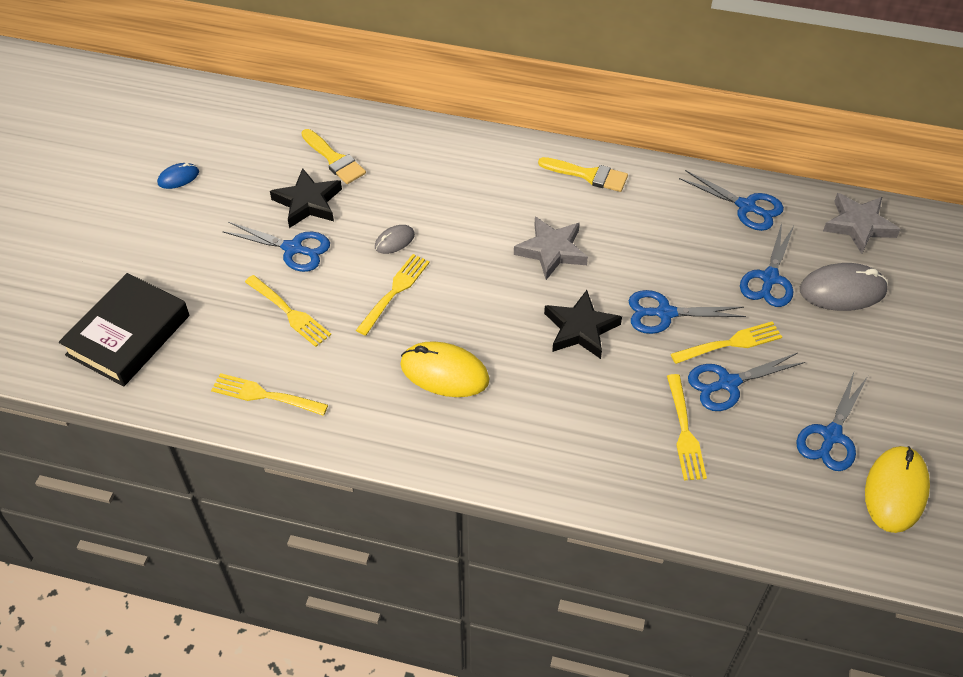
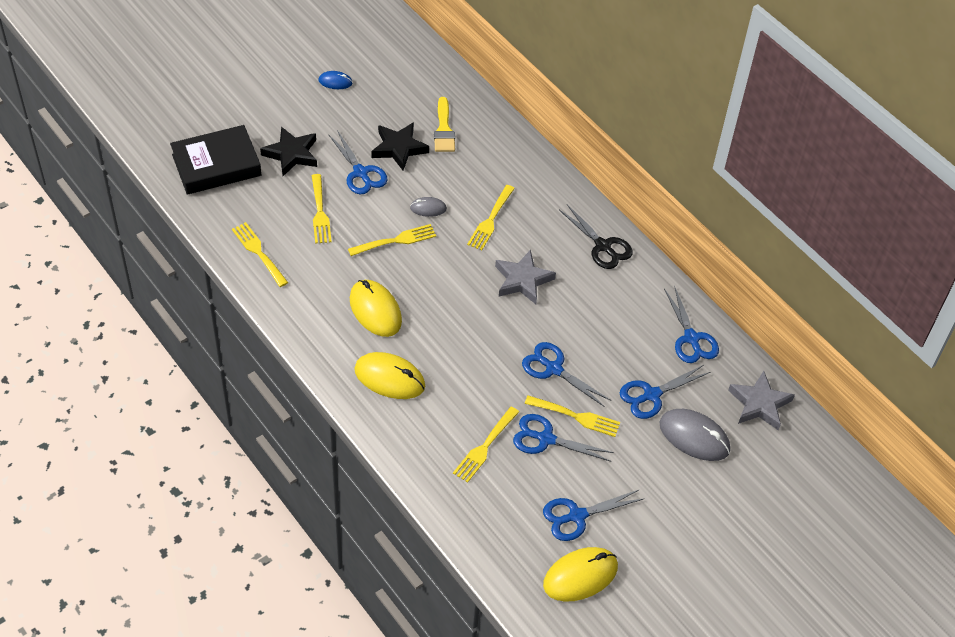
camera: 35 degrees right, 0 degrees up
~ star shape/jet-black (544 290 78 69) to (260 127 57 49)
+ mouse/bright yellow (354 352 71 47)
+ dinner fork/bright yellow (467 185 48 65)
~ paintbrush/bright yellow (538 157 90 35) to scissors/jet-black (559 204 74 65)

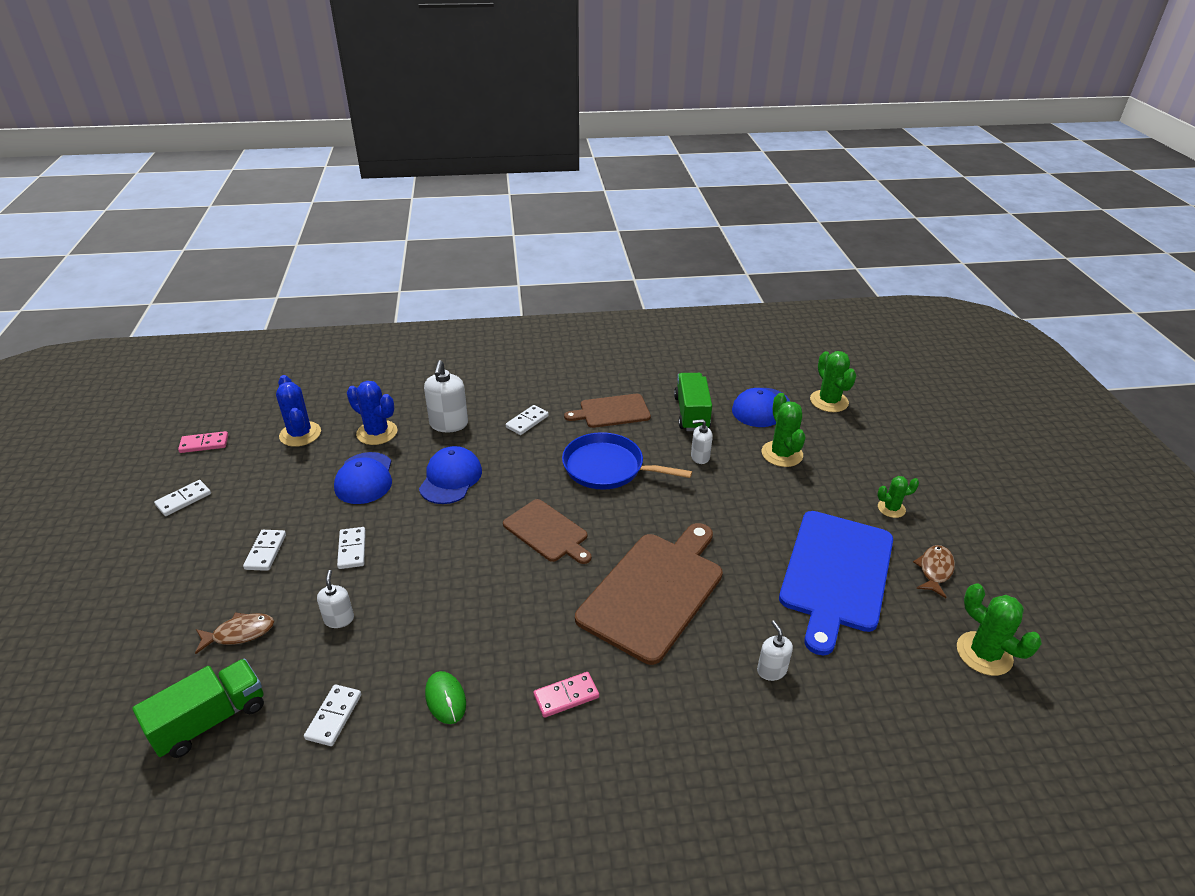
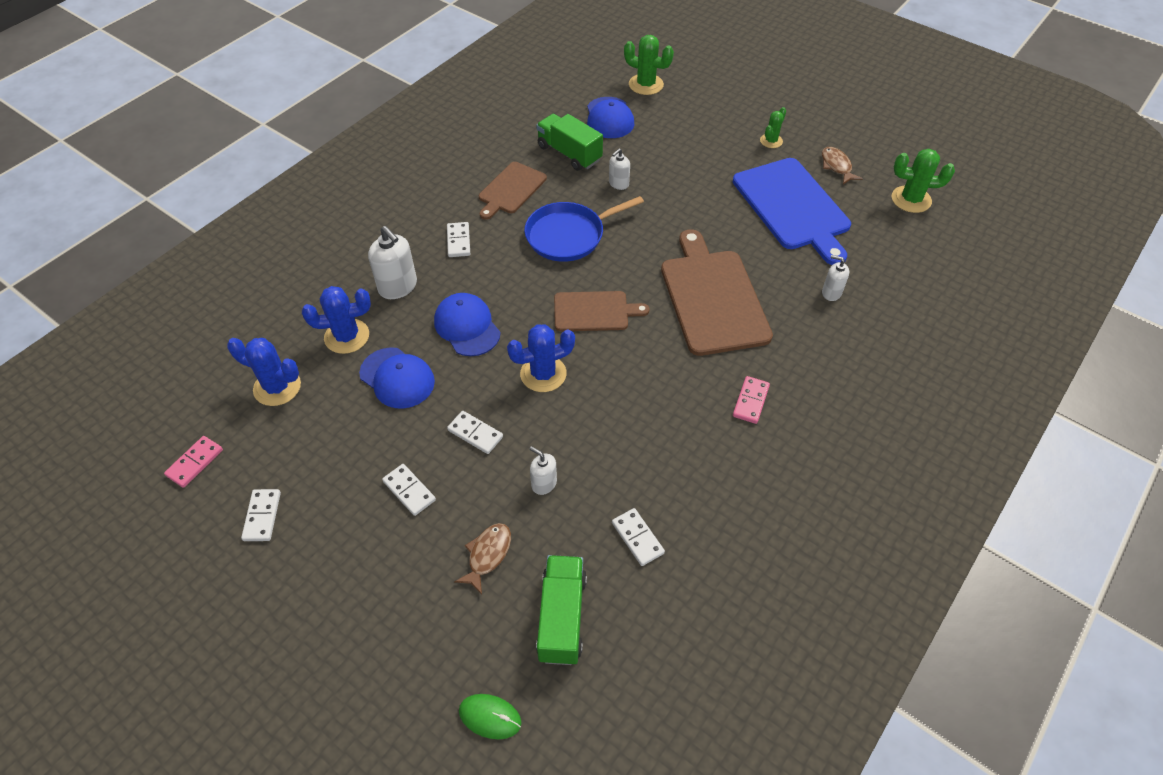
camera: 45 degrees left, 15 degrees up
~ mouse/green (425 671 41 53) to (459 694 63 45)
+ saguaro cactus/cobalt (507 324 68 68)
- saguaro cactus/green (762 393 44 74)

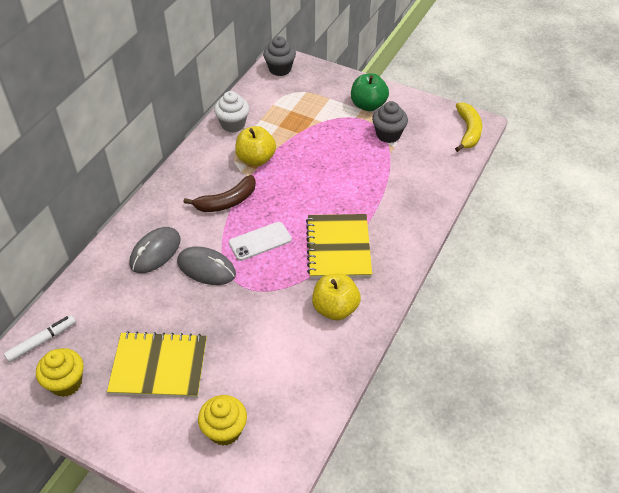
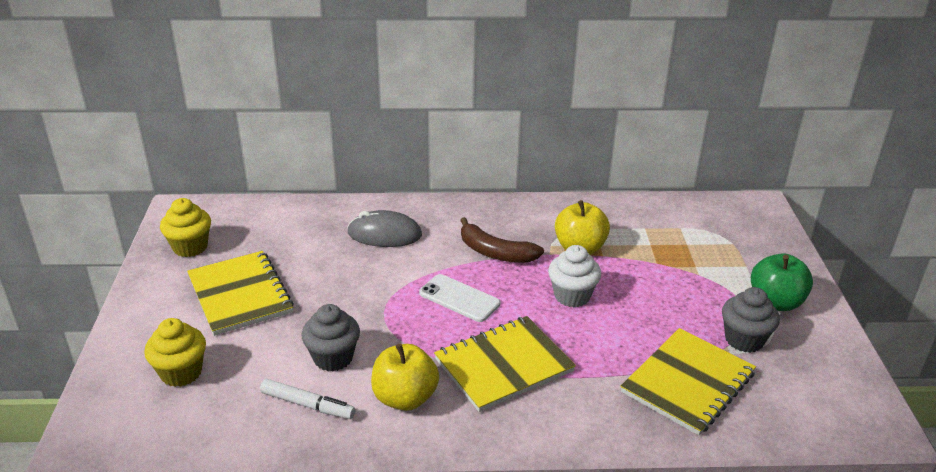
camera: 60 degrees right, 15 degrees down
~ marker/pure white (4 315 72 47) to (260 379 95 40)
~ fairy cake/ash-grey (263 36 33 40) to (301 304 59 68)
~ fairy cake/pure white (214 91 35 42) to (548 245 53 62)
+ exercise book/bright yellow (620 328 136 107)
- mouse/ash-grey (177 247 59 38)
- banana fruit/bright yellow (455 102 27 50)

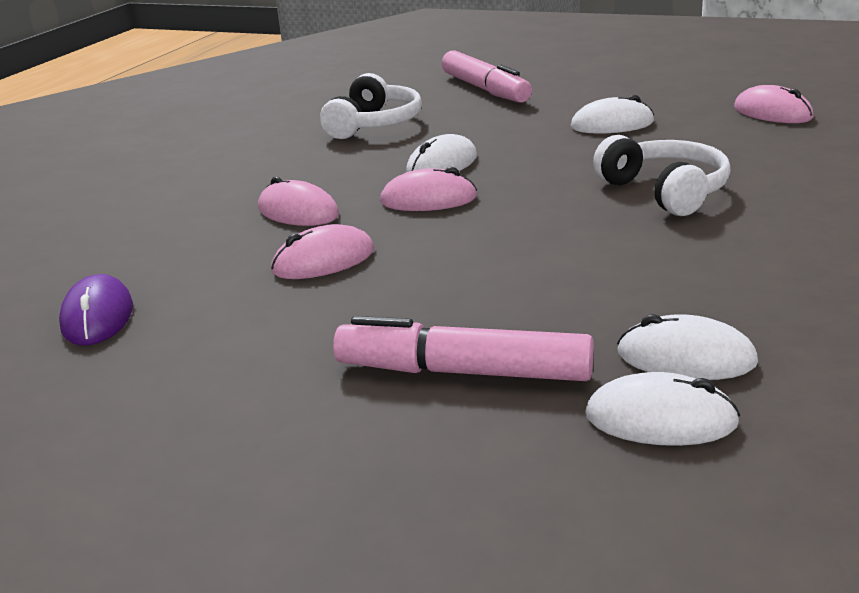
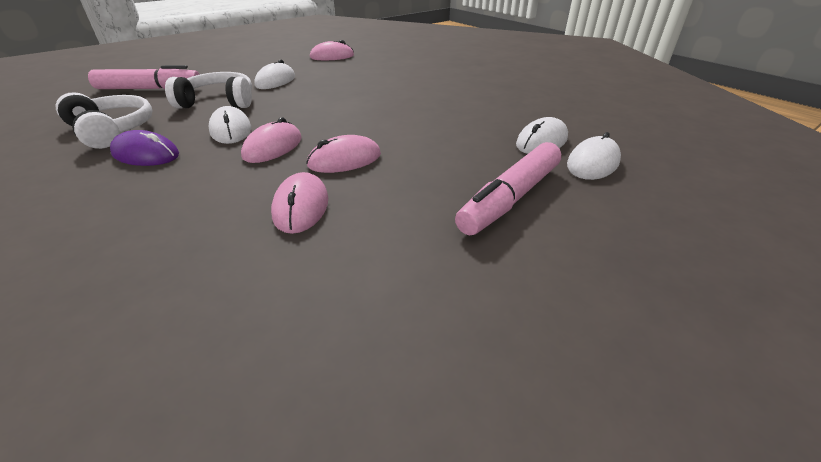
camera: 65 degrees left, 10 degrees up
~ mouse/royal purple (59 274 74 71) to (110 130 69 36)
~ headphones/pure white (593 135 138 81) to (165 72 87 36)
~ mouse/rose-pink (258 177 81 49) to (306 135 75 38)

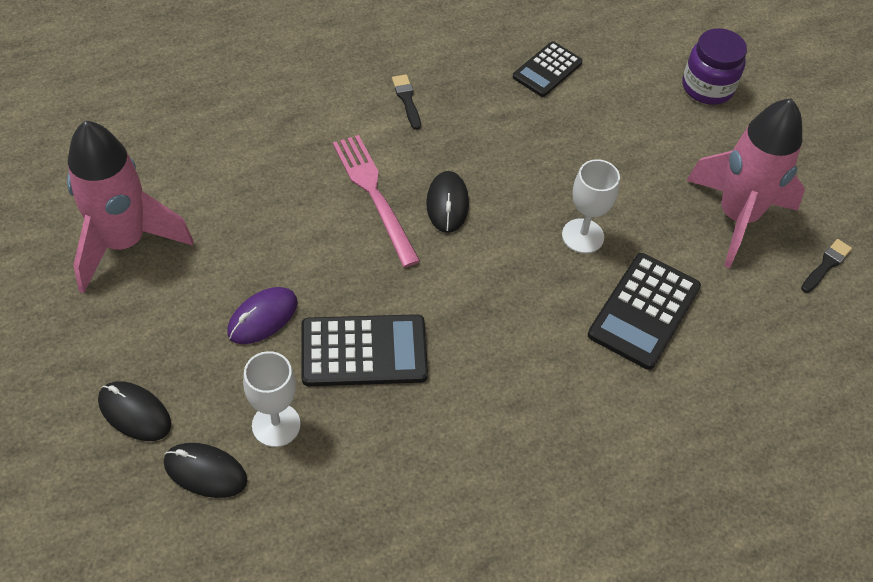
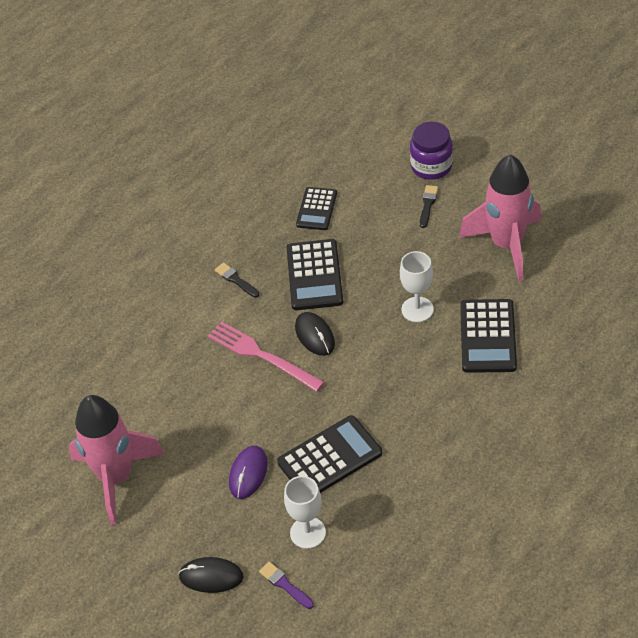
camera: 20 degrees left, 5 degrees down
~ mouse/jet-black (164 443 84 55) to paintbrush/royal purple (259 562 55 47)
+ calculator/jet-black (287 239 56 71)
~ paintbrush/jet-black (801 239 51 54) to (420 185 18 43)

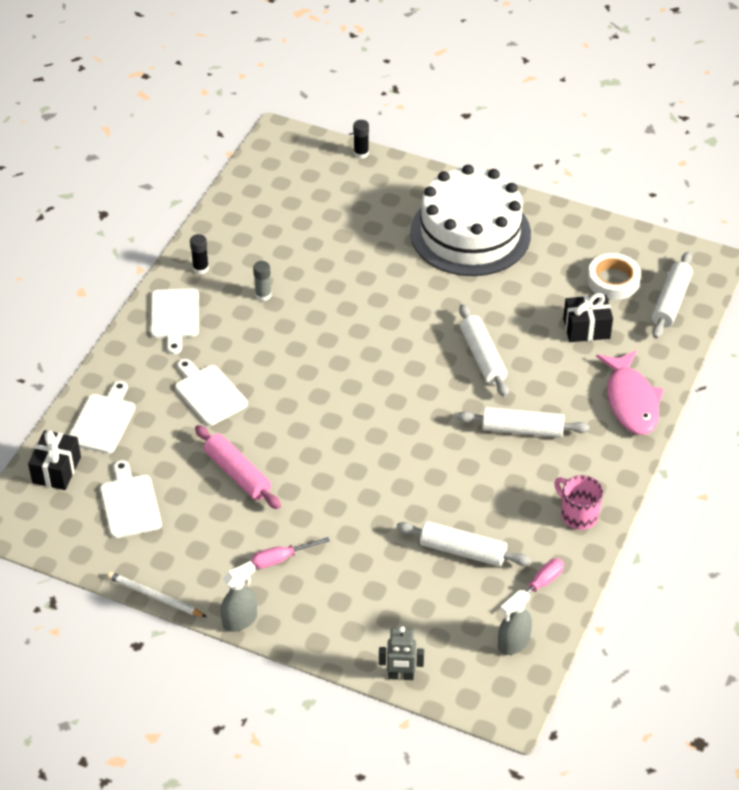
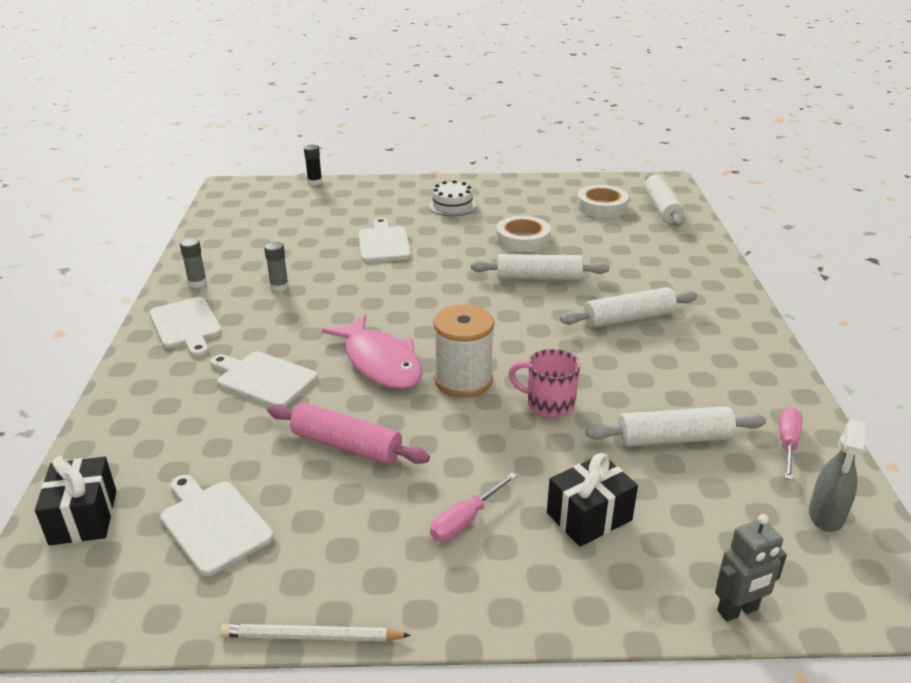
camera: 25 degrees left, 15 degrees down
~ glue stick/jet-black (190 234 19 40) to glue stick/ash-grey (180 238 27 50)
~ fish/rose-pink (596 350 68 85) to (322 314 100 75)
~ cutting board/pure white (69 381 66 73) to (359 218 52 44)
~ gateau/pure white (410 165 121 111) = (429 180 47 36) x0.40
+ reel of thread/pure white (433 304 61 94)
~ pastry roller/pure white (459 304 50 93) = (471 254 138 26) 45 degrees counterclockwise
+ sticky tape/pure white (496 216 55 36)
~ mug/rose-pink (554 475 49 55) to (508 349 72 69)
~ wrapped gift/jet-black (563 293 50 49) to (547 453 91 94)
- spray bottle/ash-grey (221 561 36 71)

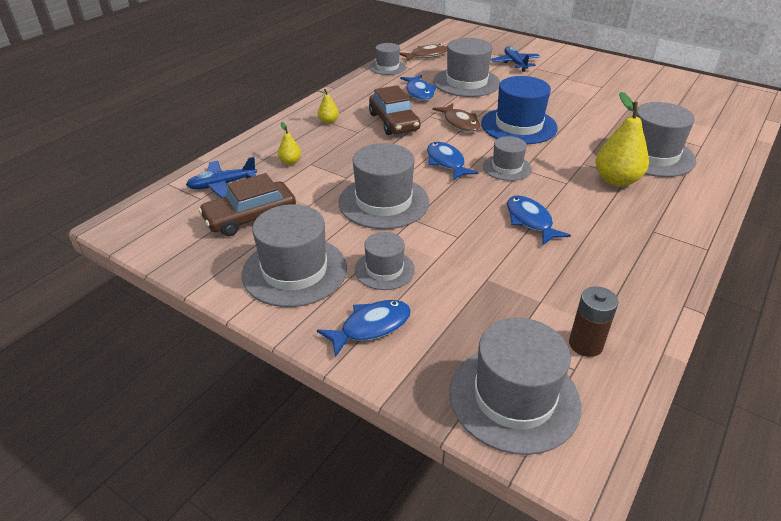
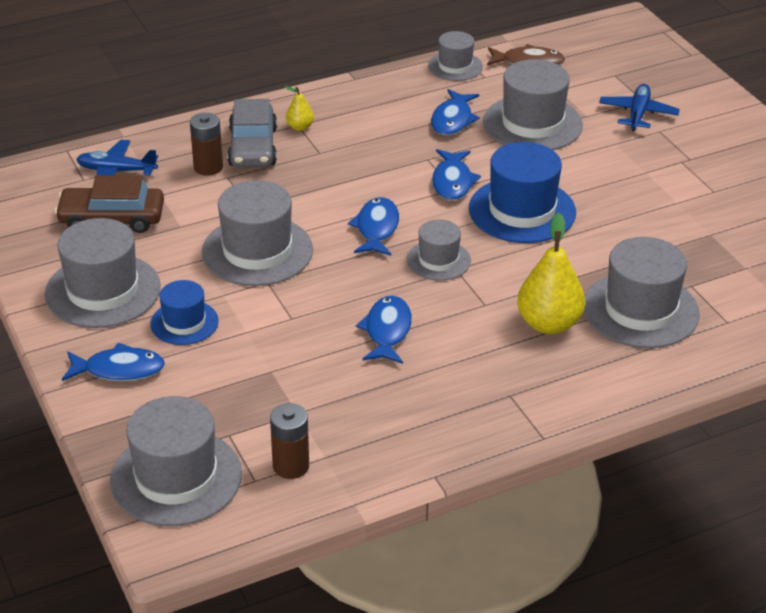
camera: 30 degrees right, 0 degrees up
~ tall hat/ash-grey (355 232 60 58) to tall hat/cobalt (150 280 69 65)
~ pear fruit/bright yellow (278 122 23 43) to AA battery/dark brown (190 113 33 63)
+ automobile/ash-grey (227 99 50 68)
~ fish/dark brown (432 103 48 29) to fish/cobalt (432 149 49 51)
- automobile/dark brown (369 85 52 50)

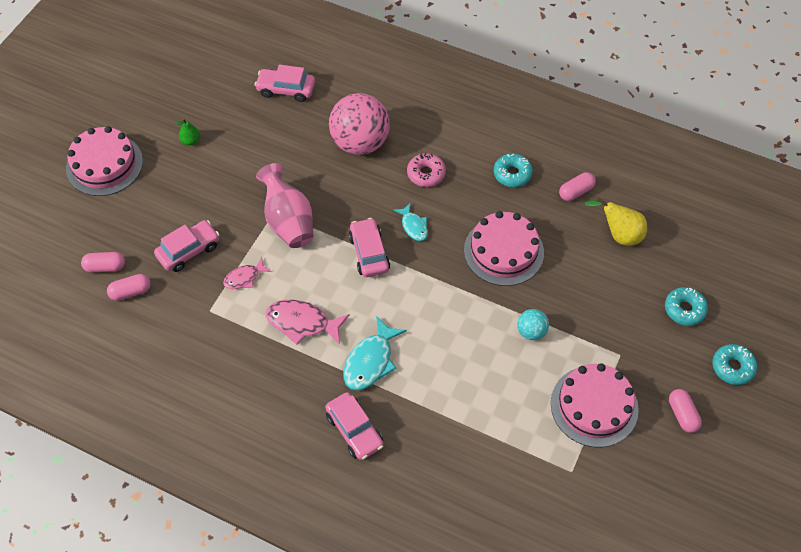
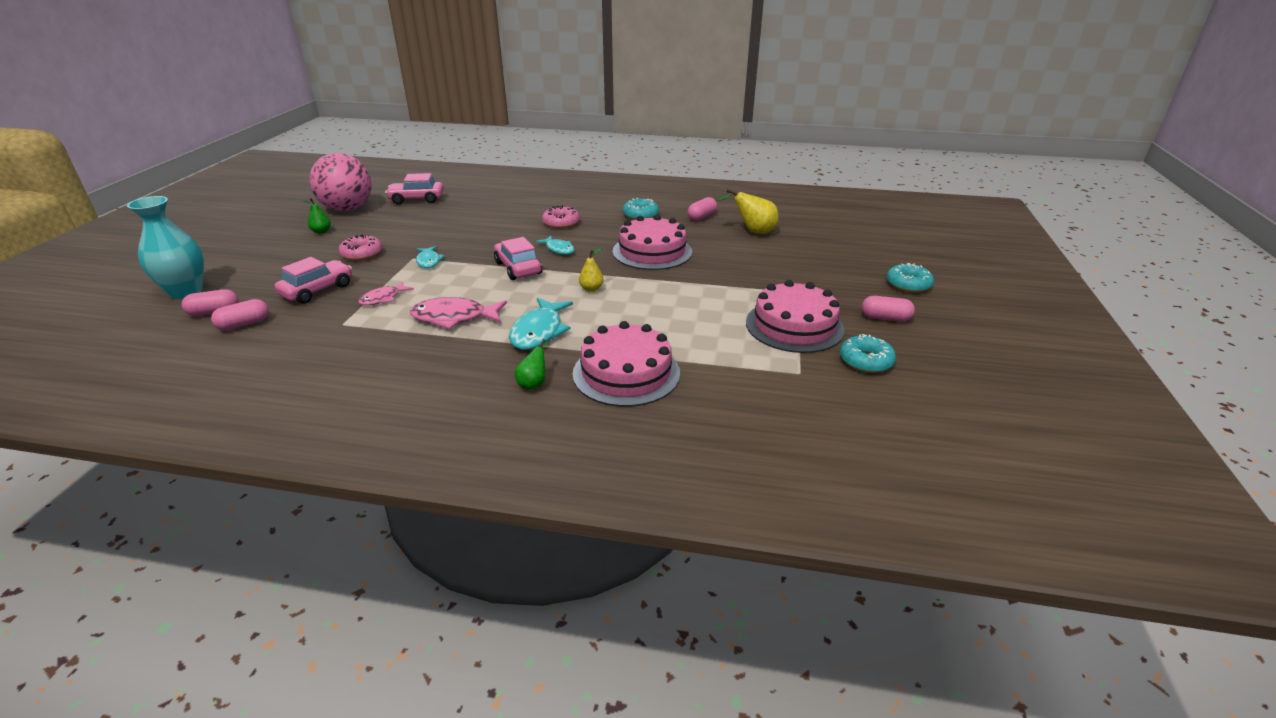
camera: 15 degrees left, 25 degrees down
+ vase/teal (127 196 77 103)
~ sphere/rose-pink (329 93 61 62) to (309 153 63 58)
+ glazed donut/rose-pink (339 234 43 27)
~ vase/rose-pink (256 163 57 85) to fish/teal (416 246 29 22)
~ automobile/rose-pink (325 392 59 68) to pear fruit/green (515 339 34 51)
~ gateau/rose-pink (66 126 77 70) to (573 321 107 86)
+ pear fruit/bright yellow (579 247 24 45)
~ glazed donut/teal (665 287 43 39) to (840 334 56 39)
~ pill/rose-pink (669 389 33 44) = (862 296 53 25) 45 degrees counterclockwise
- sphere/teal (517 309 32 31)

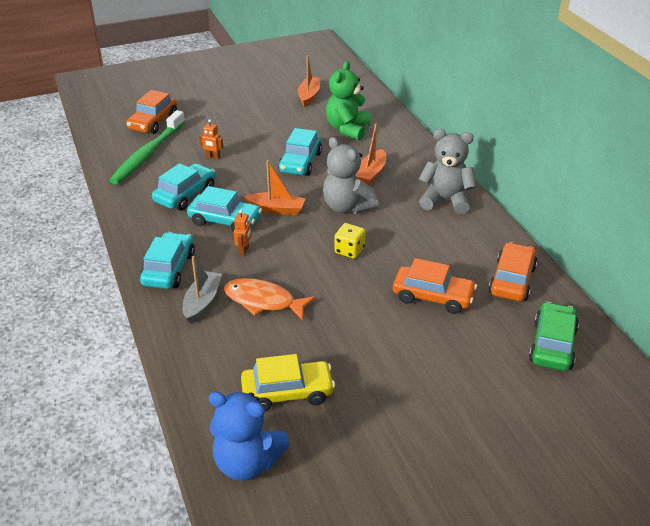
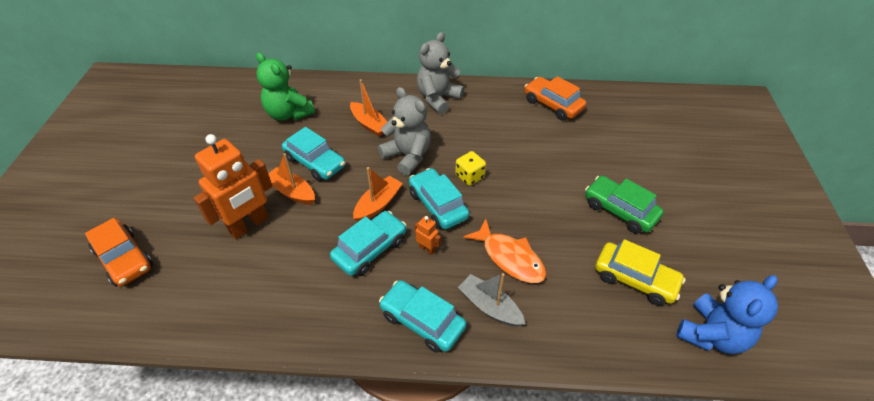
camera: 65 degrees left, 10 degrees up
~ toy robot/orange-coloured (199 119 24 41) = (194 134 79 105) x2.40
~ boat/orange-coloured (298 55 22 52) to (268 153 47 52)
~ teddy/ash-grey (323 137 56 77) = (378 87 53 89) 120 degrees counterclockwise
~ automobile/teal (152 163 63 47) to (409 168 60 61)
~ fish/orange-coloured (224 278 92 42) = (463 219 83 64) 90 degrees counterclockwise
~ automobile/green (529 302 50 69) to (585 176 79 58)
~ automobile/bright yellow (241 354 94 57) = (595 239 91 67) 105 degrees clockwise
- tooth brush/green (109 110 76 75)
- automobile/orange-coloured (393 258 84 56)

